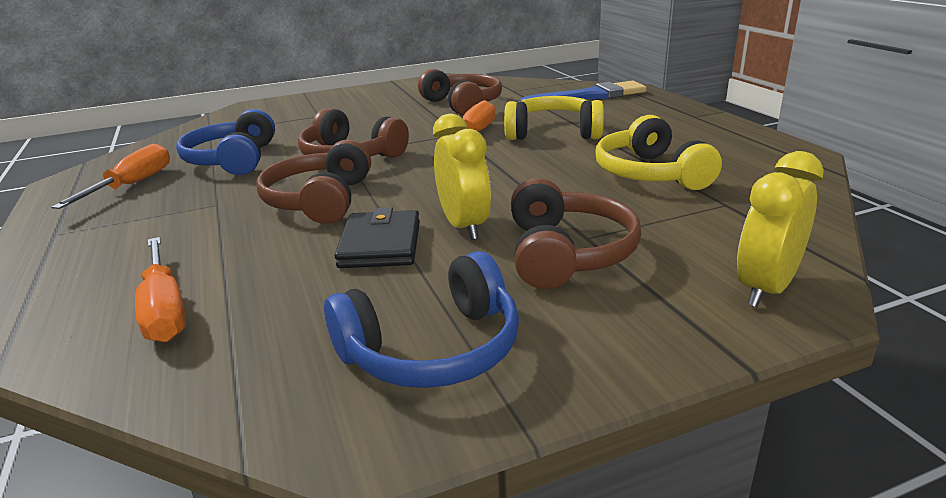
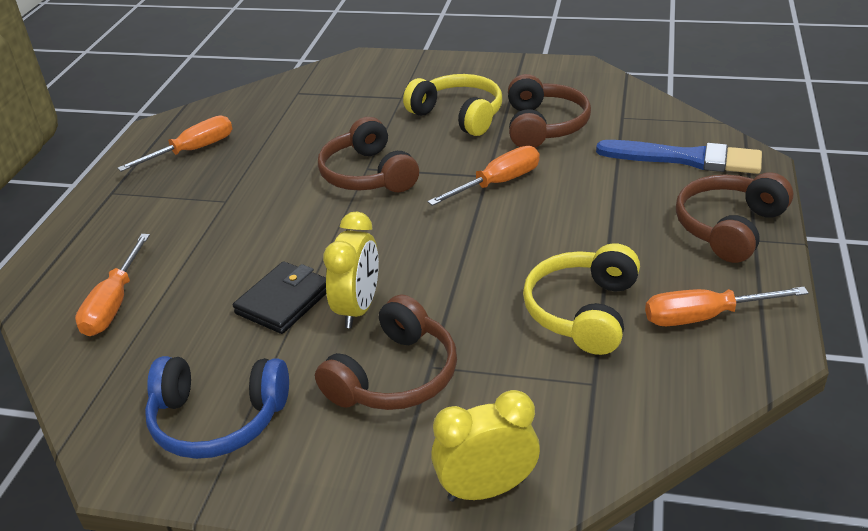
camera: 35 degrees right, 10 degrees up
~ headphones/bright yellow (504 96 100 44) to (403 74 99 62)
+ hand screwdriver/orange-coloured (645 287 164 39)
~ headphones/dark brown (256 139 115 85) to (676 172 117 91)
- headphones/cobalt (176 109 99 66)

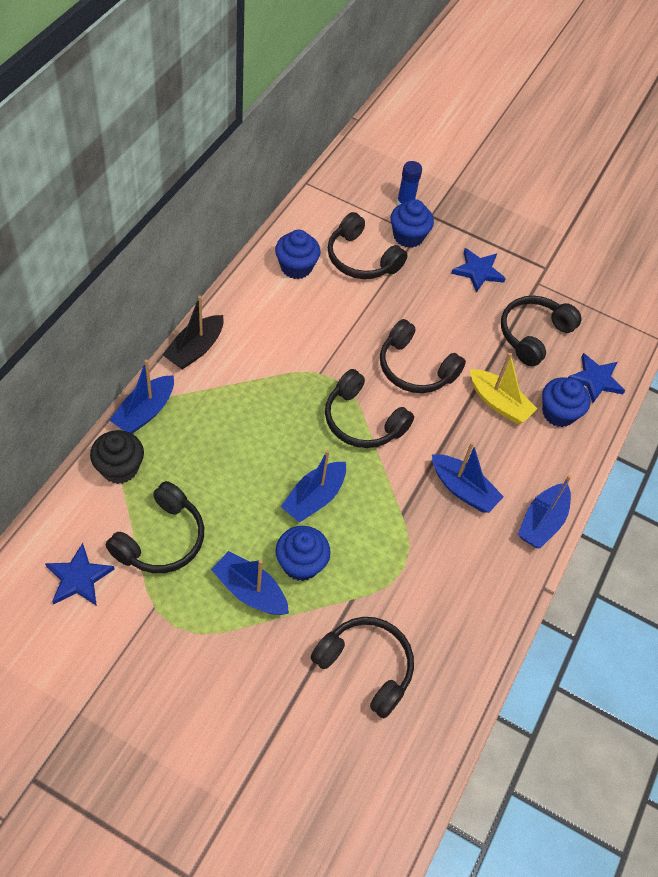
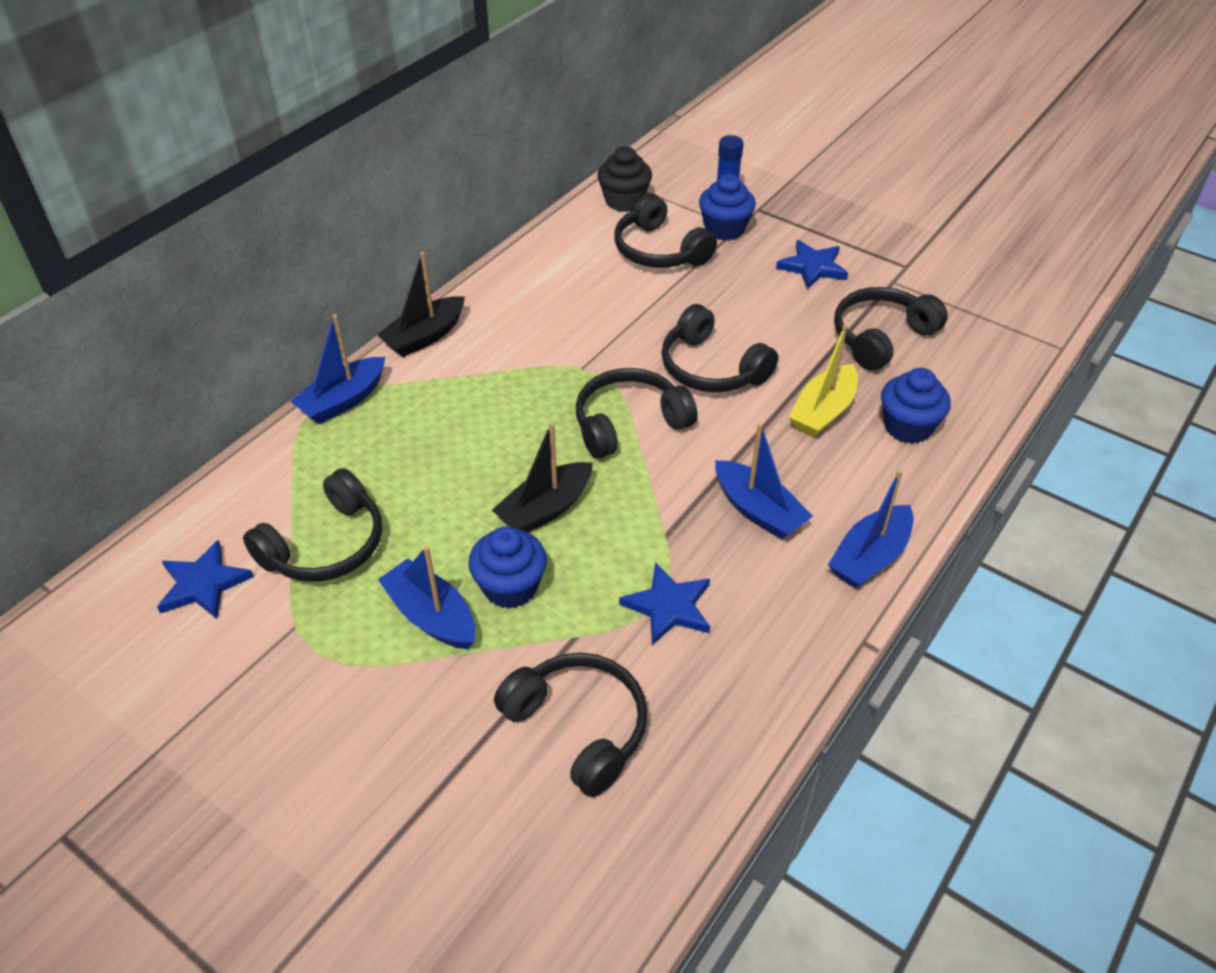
camera: 15 degrees right, 10 degrees down
~ boat/cobalt (281 450 65 73) to boat/jet-black (492 422 101 110)
~ headphones/jet-black (325 369 89 79) = (576 368 122 91) 105 degrees clockwise
~ fairy cake/jet-black (90 430 54 54) to (597 146 55 66)
~ star shape/cobalt (568 353 57 50) to (619 562 91 83)
~ boat/bright yellow (470 353 67 71) = (789 324 69 114) 75 degrees clockwise
- fairy cake/cobalt (275 230 46 49)

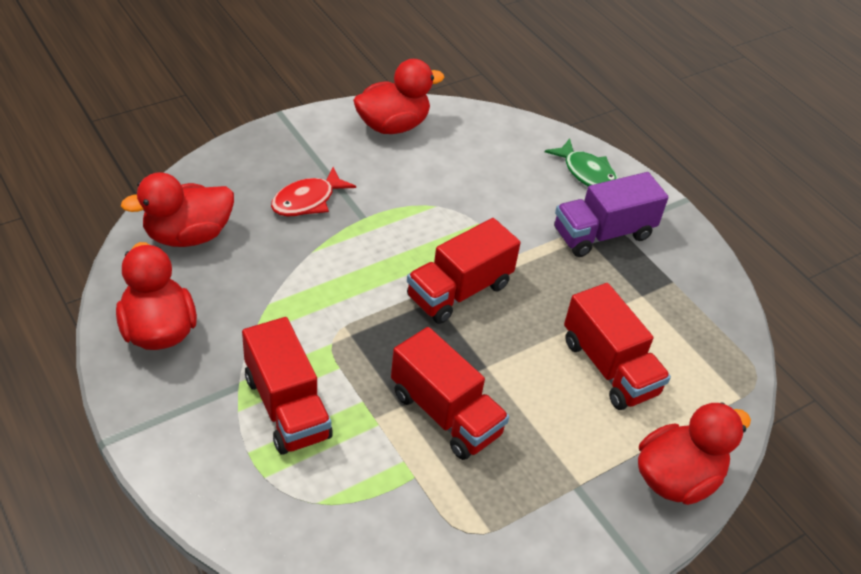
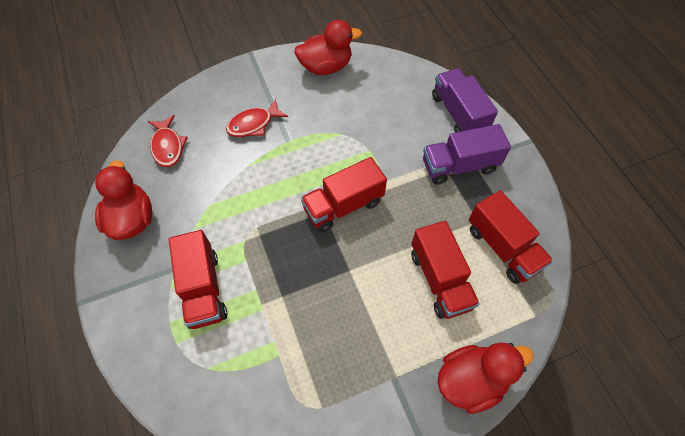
camera: 15 degrees right, 15 degrees up
~ rubber duck/crimson (121 172 113 75) to fish/crimson (148 115 40 52)
~ fish/green (545 139 73 47) to truck/royal purple (432 68 66 65)
~ truck/crimson (391 327 118 133) to (468 190 85 94)

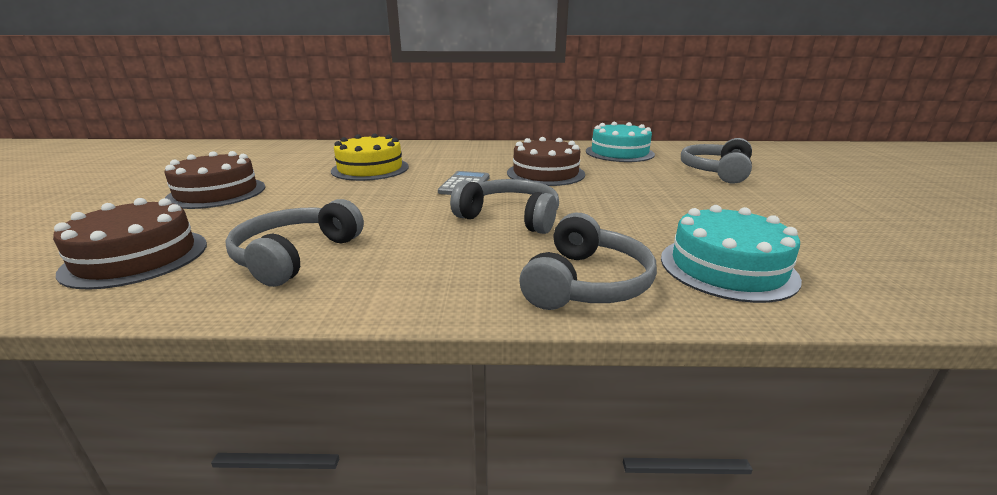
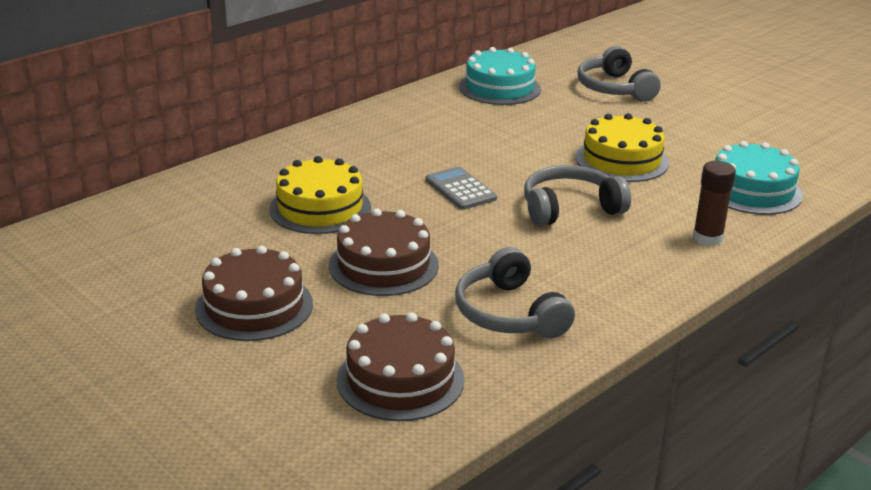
camera: 45 degrees left, 5 degrees up
~ gateau/dark brown (507 137 78 49) to (329 208 110 88)
+ gateau/bright yellow (576 113 93 69)
~ headphones/ash-grey (519 213 138 97) to glue stick/dark brown (693 161 43 85)

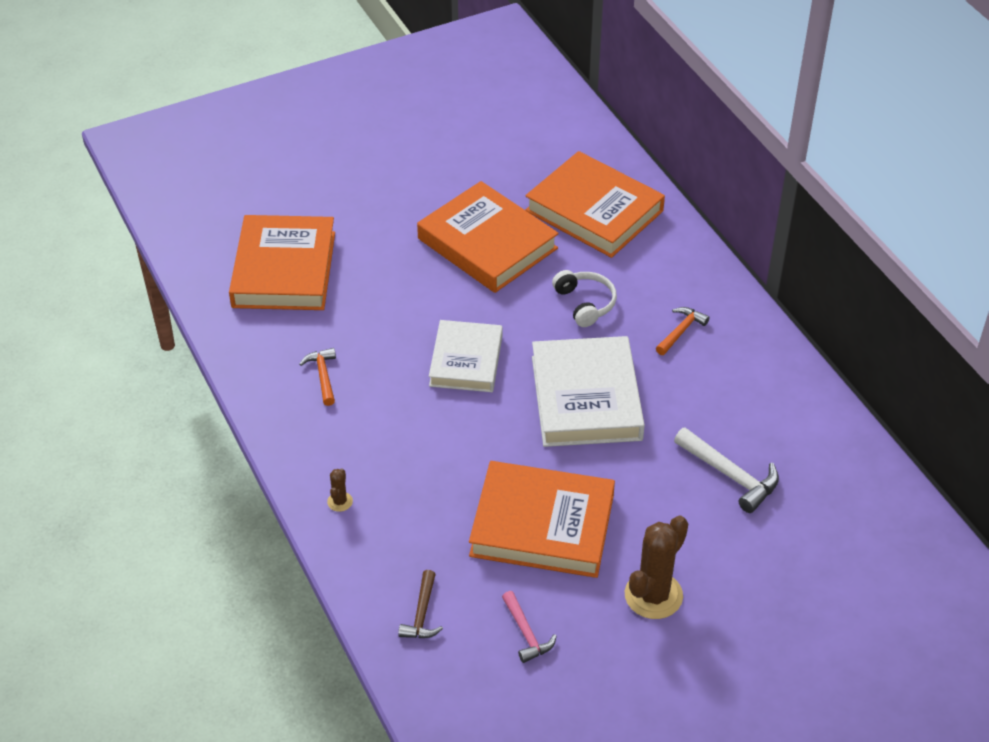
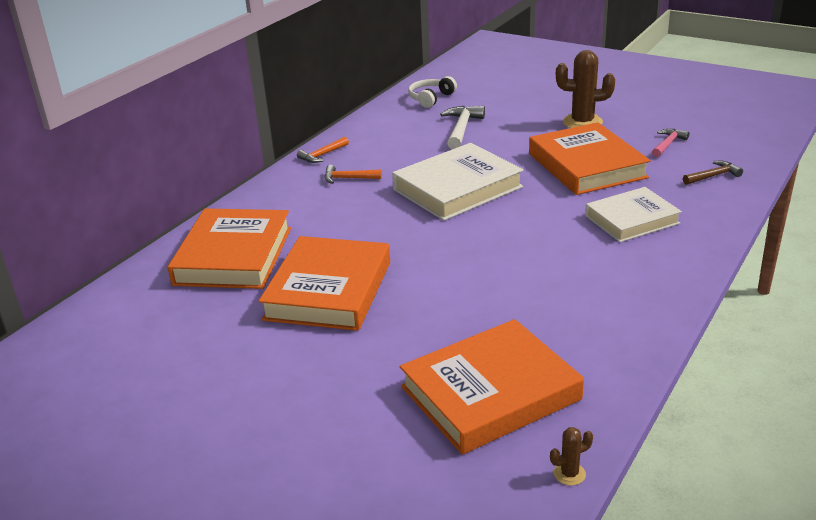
camera: 120 degrees left, 15 degrees down
~ carpenter's hammer/orange-coloured (299 348 37 58) to (297 137 52 26)
~ headphones/pure white (552 270 65 57) to (408 76 49 32)
~ saguaro cactus/dark brown (327 468 26 44) to (550 427 43 59)
~ book/pure white (429 320 74 72) to (585 187 97 55)

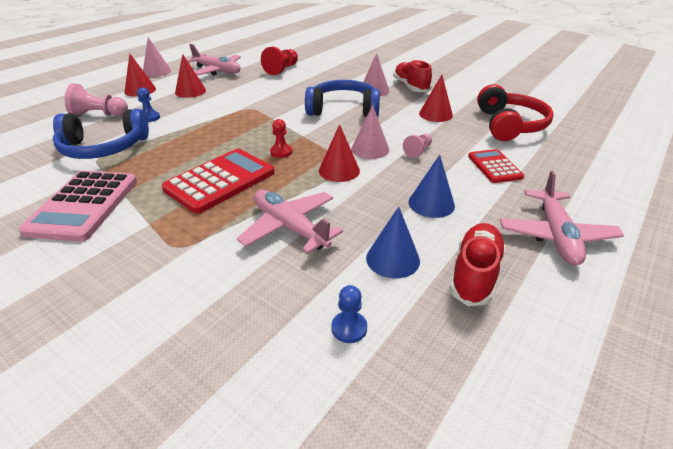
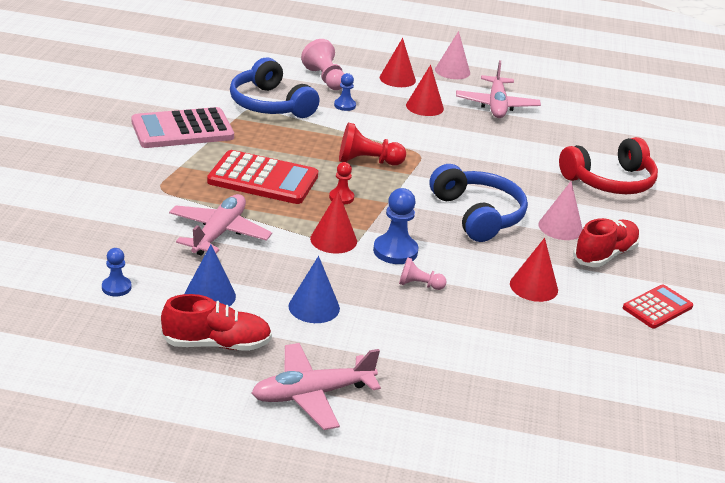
camera: 60 degrees right, 5 degrees down
~ chess pawn/crimson (261 47 37 28) to (339 122 67 44)
~ cone shape/rose-pink (351 105 38 54) to chess pawn/cobalt (373 188 45 76)
~ headphones/crimson (477 84 77 57) to (559 137 99 57)
~ calculator/crimson (468 149 56 34) to (623 285 70 44)

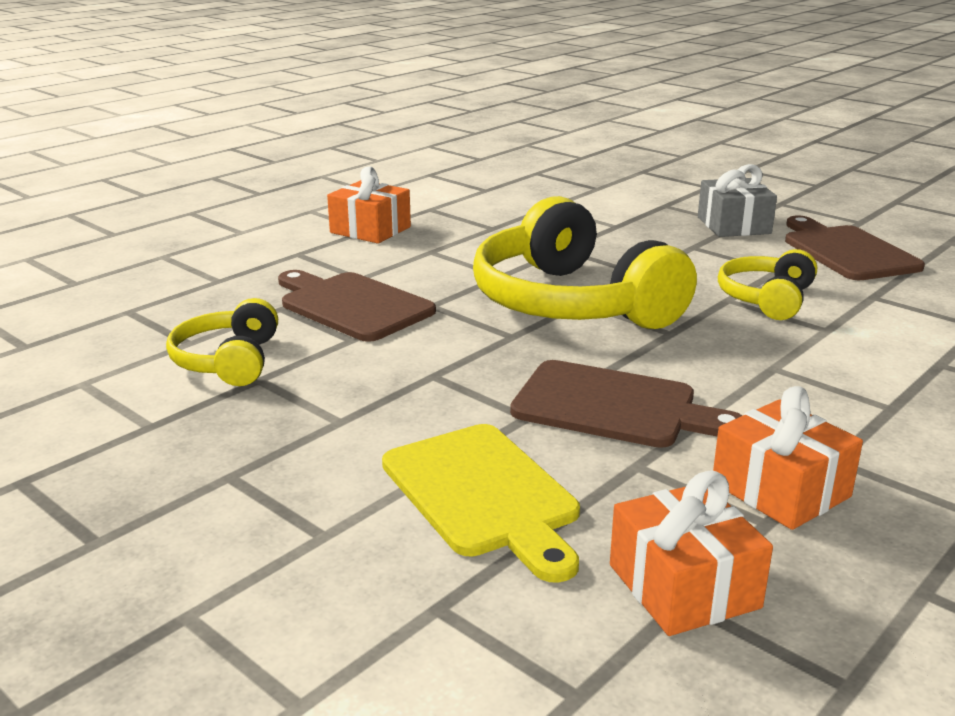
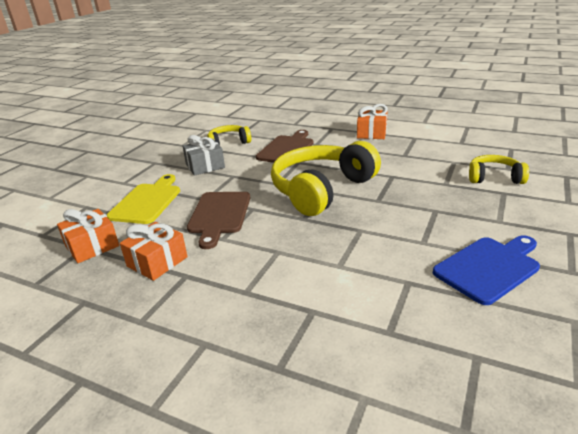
camera: 75 degrees right, 5 degrees up
~ cutting board/bright yellow (382 424 198 159) = (107 174 73 50) 150 degrees clockwise
~ wrapped gift/ash-grey (698 164 79 73) to (183 135 42 41)
~ cutting board/dark brown (785 215 140 65) to cutting board/cobalt (433 235 107 70)
~ headphones/bright yellow (718 249 99 71) to (469 155 60 29)

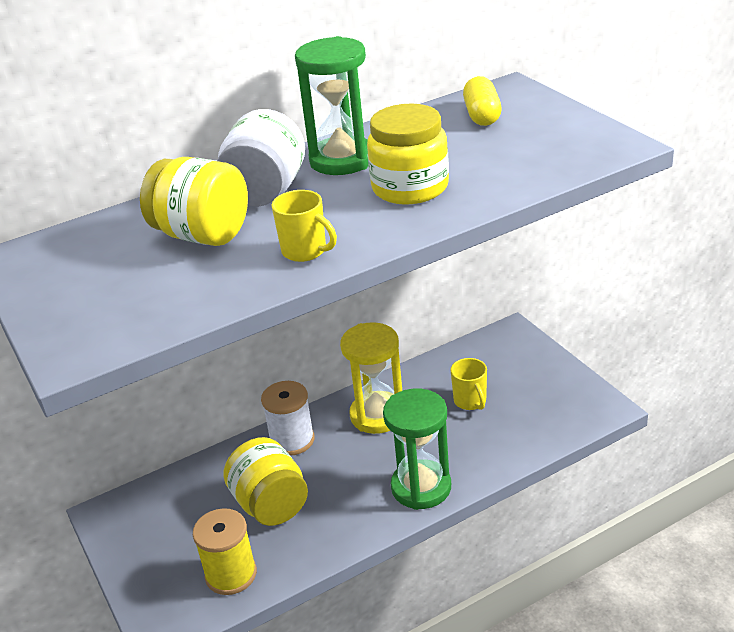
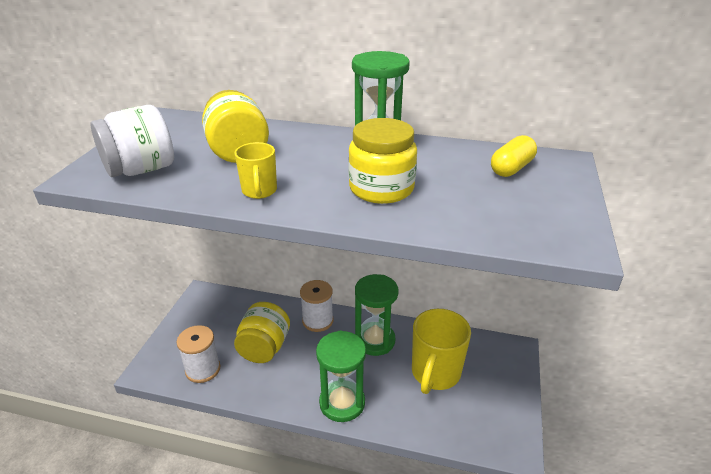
camera: 40 degrees right, 0 degrees up
~ preserve jar/pure white (217 109 88 98) to (90 105 84 72)
~ reel of thread/bright yellow (193 508 64 87) to reel of thread/pure white (177 325 43 58)
~ hourglass/bright yellow (340 322 62 112) to hourglass/green (355 274 44 82)
~ mug/bright yellow (451 358 36 52) = (412 309 59 85) x1.93

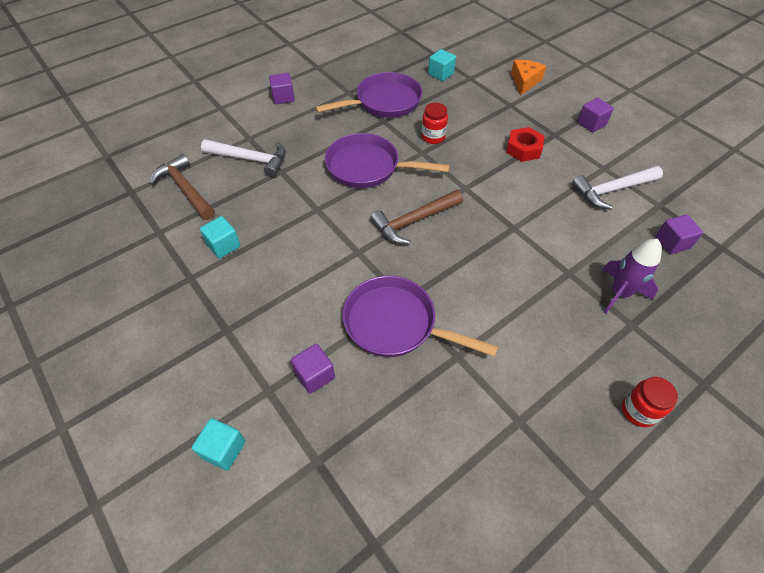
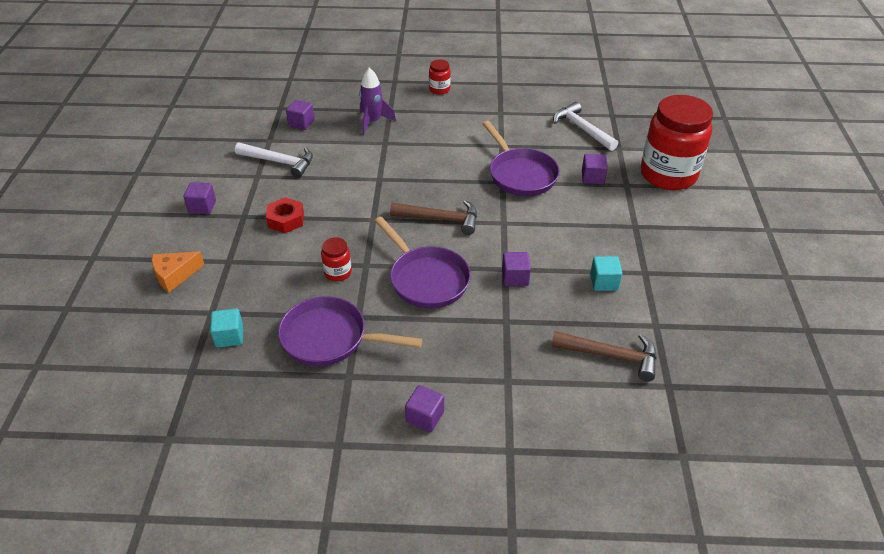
camera: 140 degrees left, 10 degrees down
+ block/royal purple (502 252 29 34)
~ carpenter's hammer/dark brown (149 154 66 66) = (551 331 106 50) 75 degrees counterclockwise
~ carpenter's hammer/pure white (201 139 85 38) to (553 102 65 49)
~ block/teal (192 418 53 53) to preserve jar/crimson (641 95 72 95)

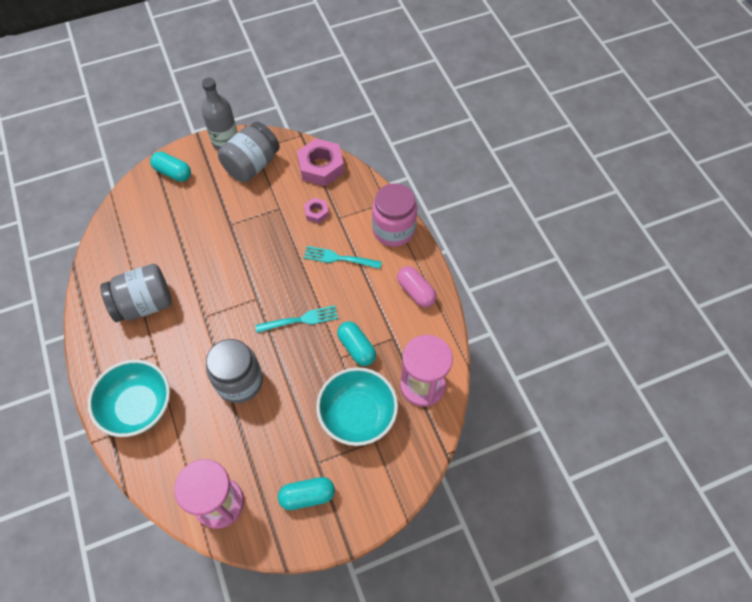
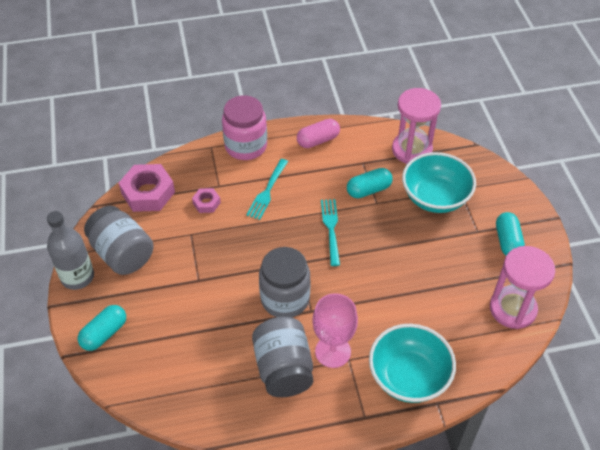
camera: 80 degrees left, 10 degrees down
~ preserve jar/ash-grey (206 339 57 64) to (259 247 51 71)
+ wine glass/rose-pink (312 293 46 75)

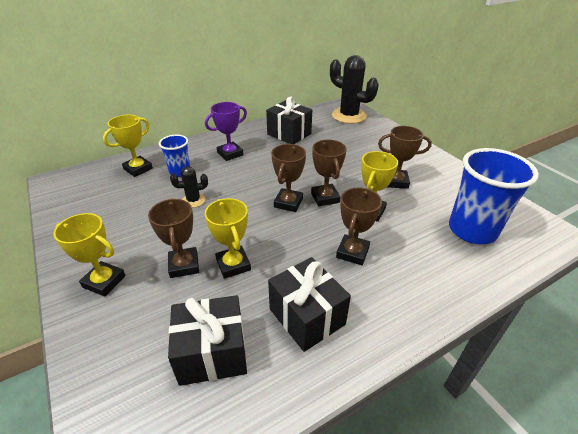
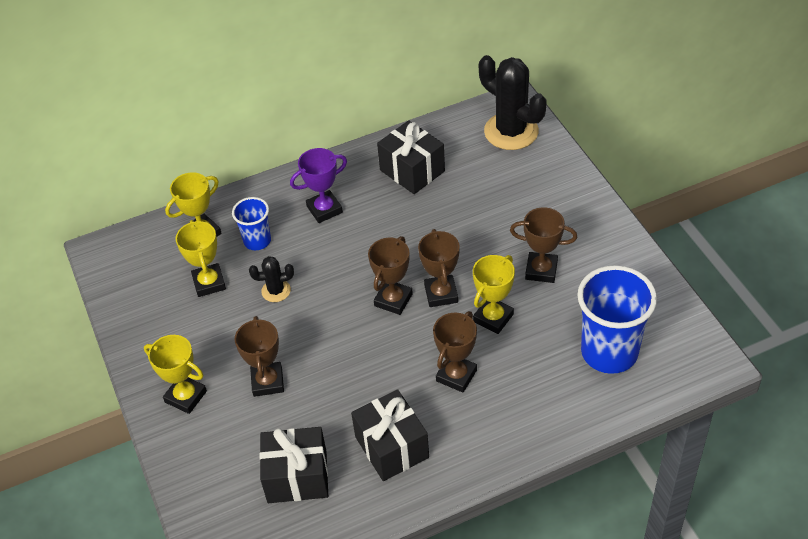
camera: 10 degrees right, 10 degrees up
~ award cup/bright yellow (205 198 46 81) to (175 220 51 77)

